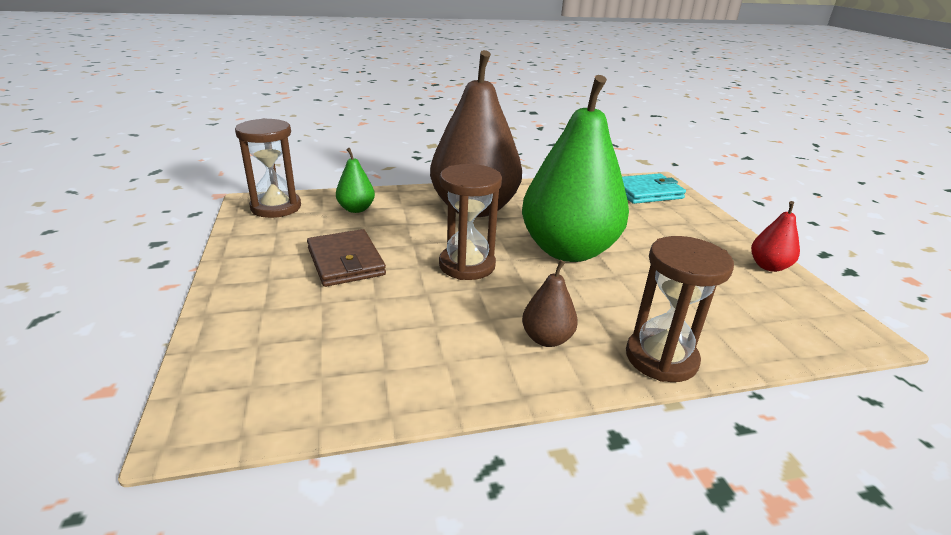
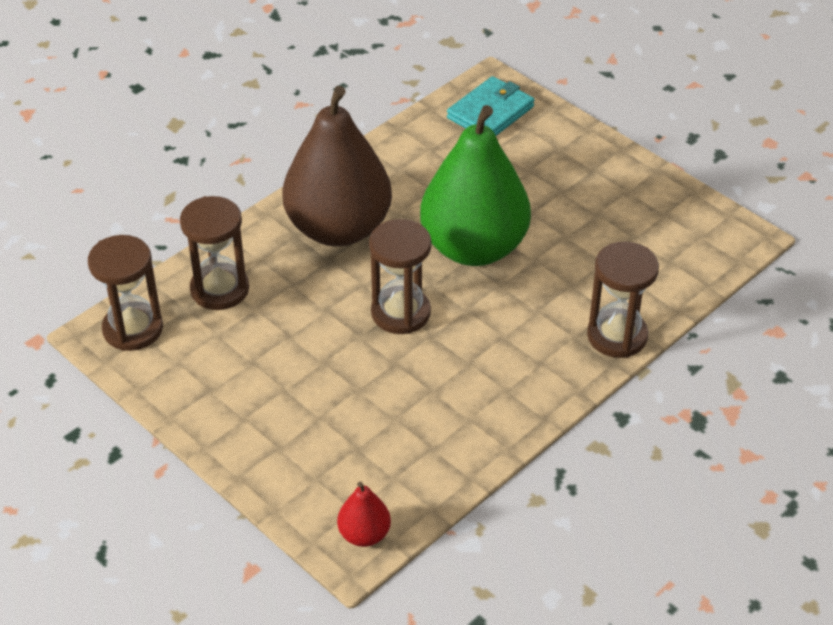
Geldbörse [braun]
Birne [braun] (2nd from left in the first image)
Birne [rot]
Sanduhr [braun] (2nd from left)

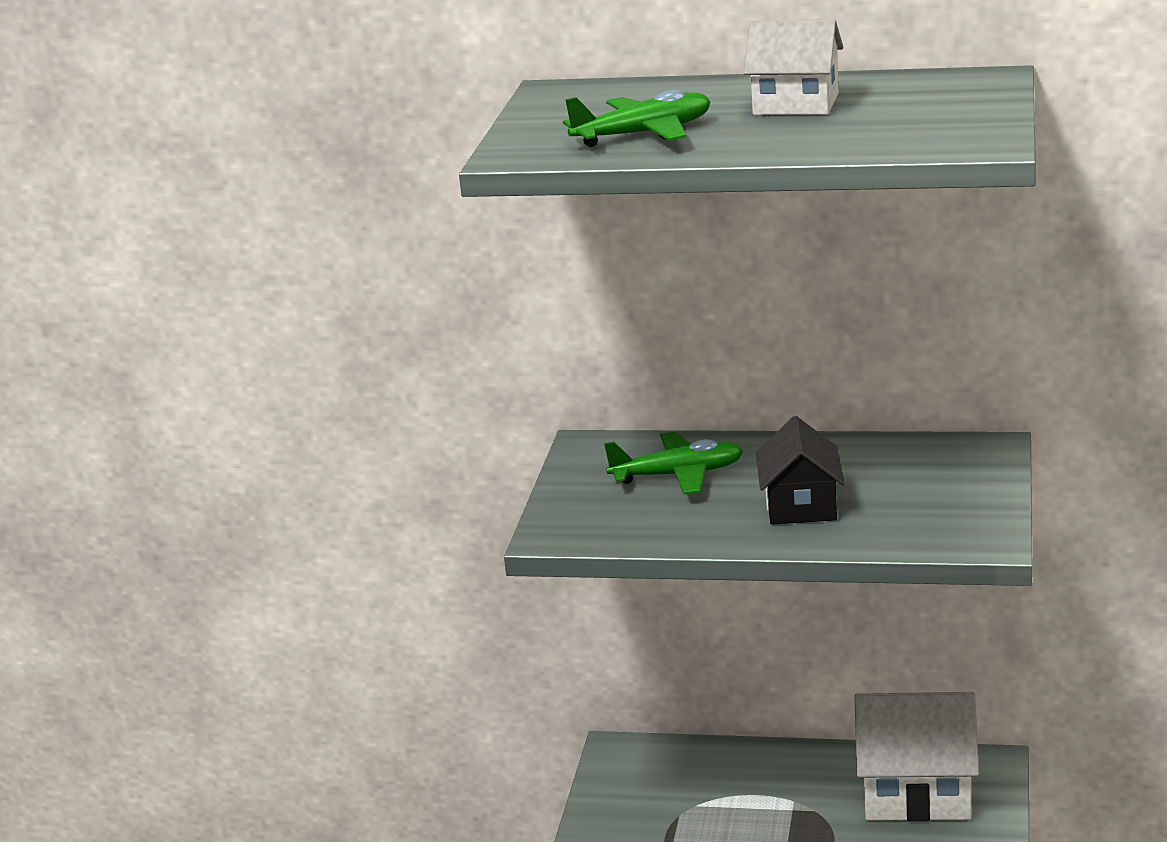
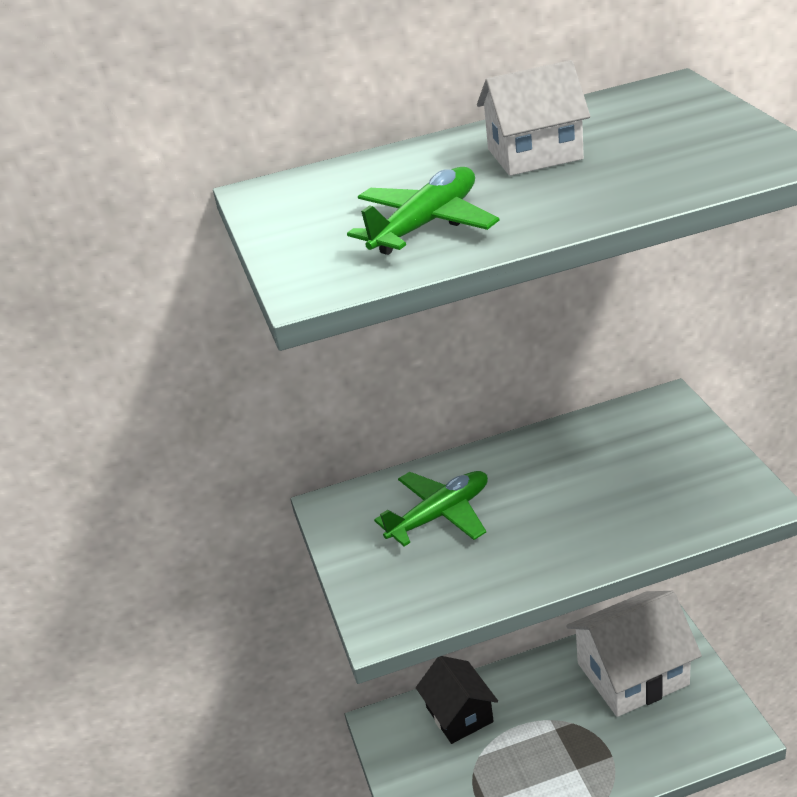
Haus [schwarz]

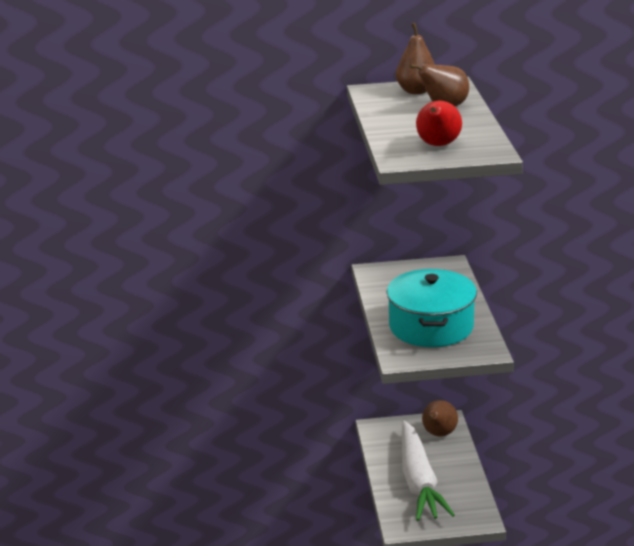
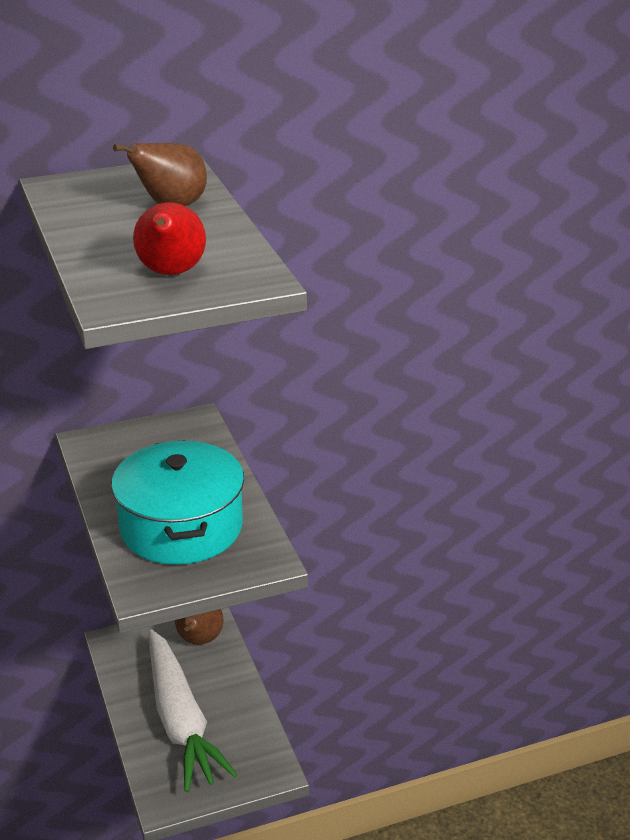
Birne [braun] (1st from left in the first image)

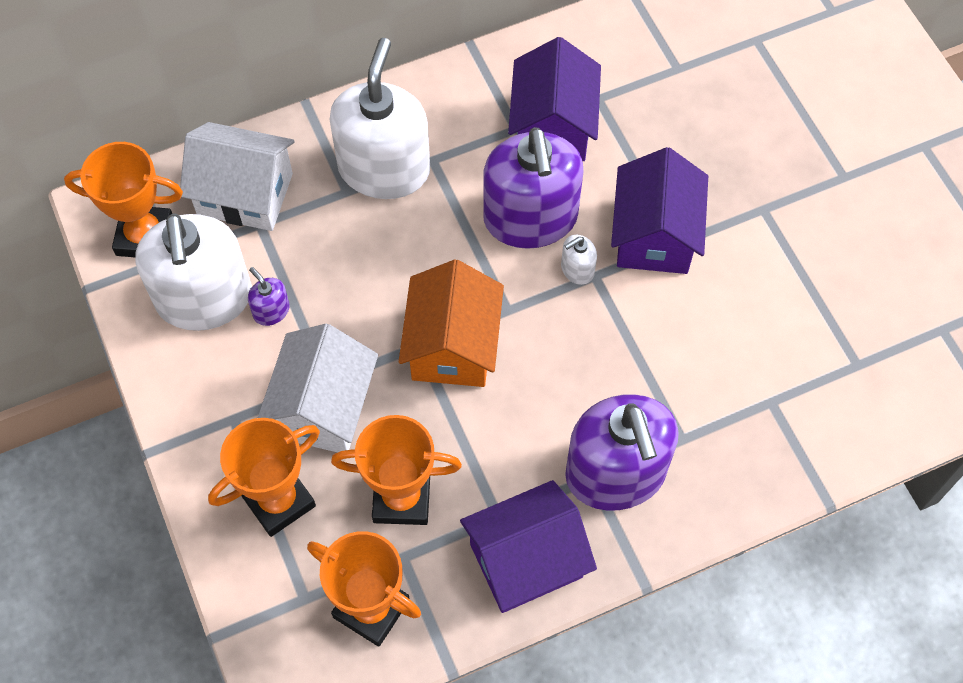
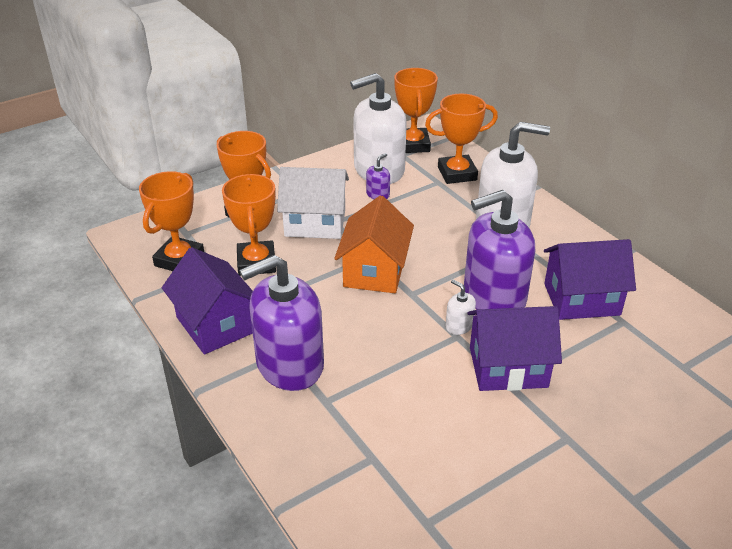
Pokal [orange] (5th from left)
Haus [orange]

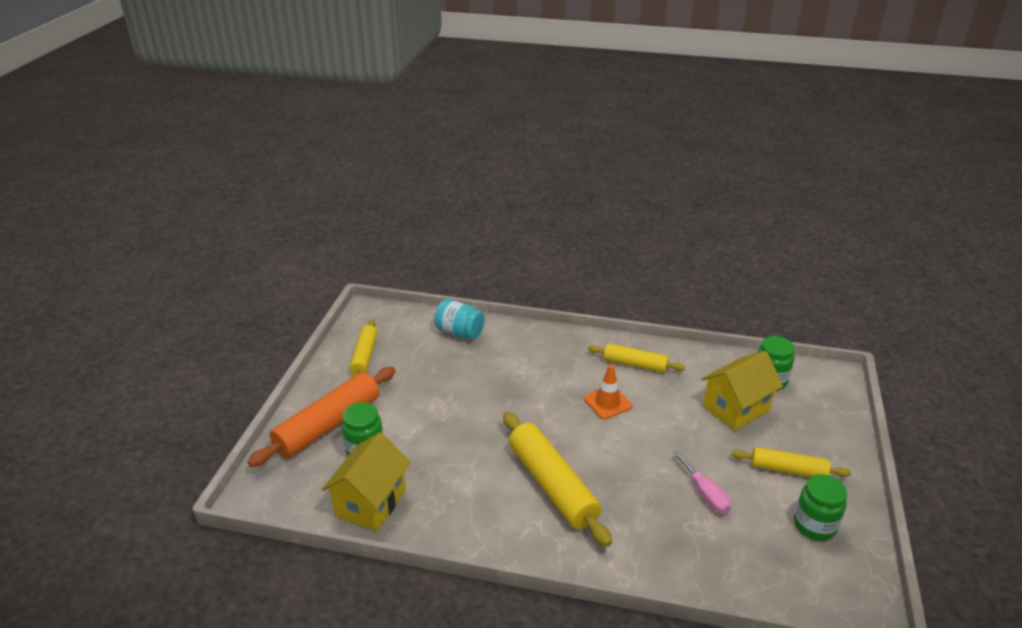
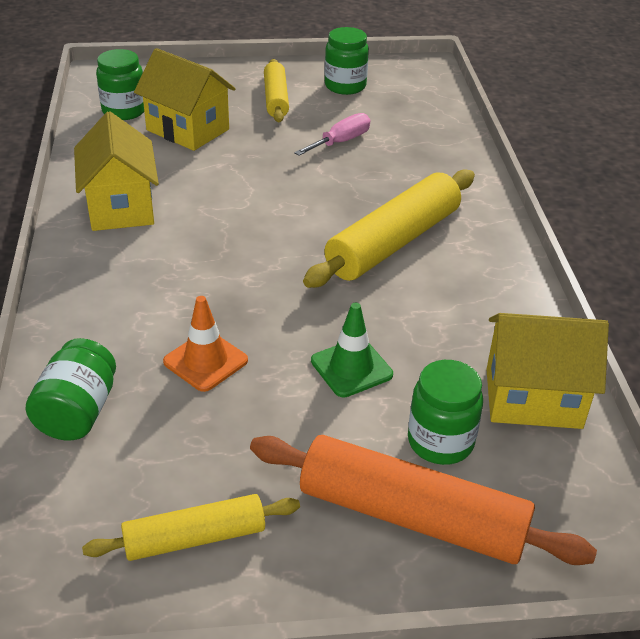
Leitkegel [grün]
Leitkegel [orange]
Haus [gelb] (1st from left)
Einmachglas [grün] (1st from left)

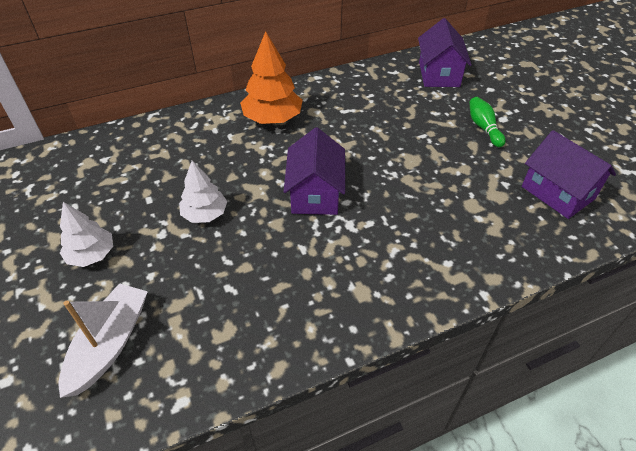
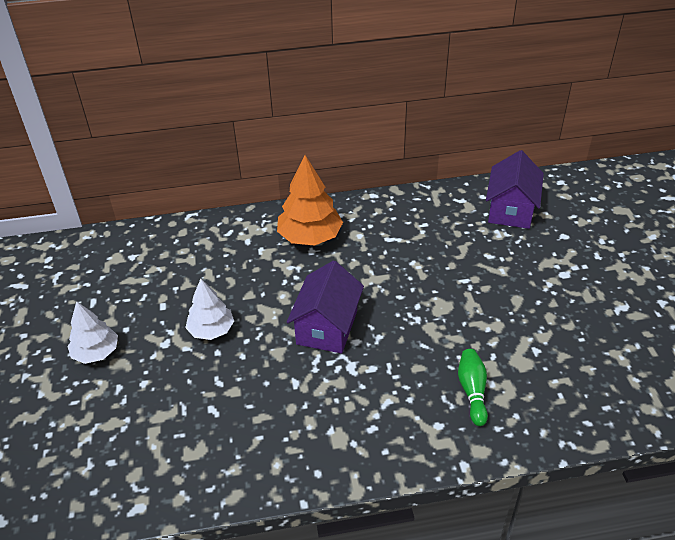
Boot [weiß]
Haus [lila] (3rd from left in the first image)
Bowlingkegel [grün]

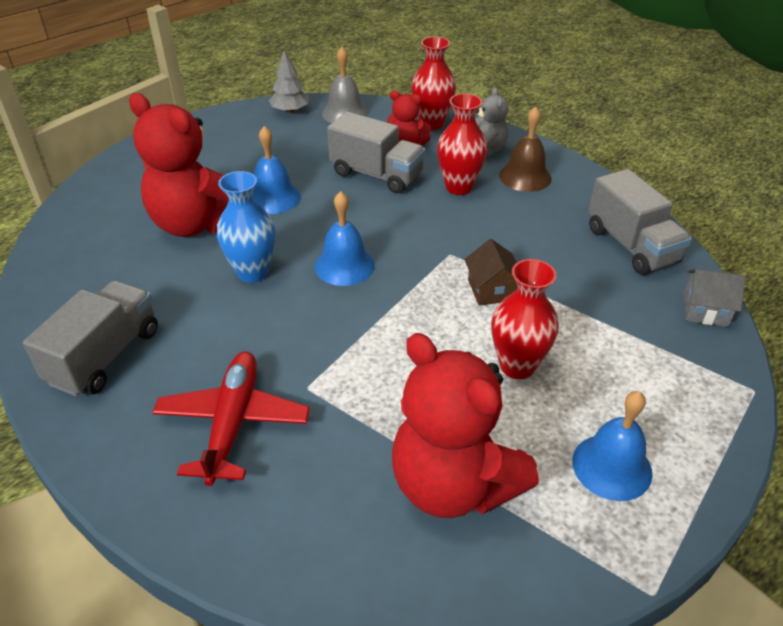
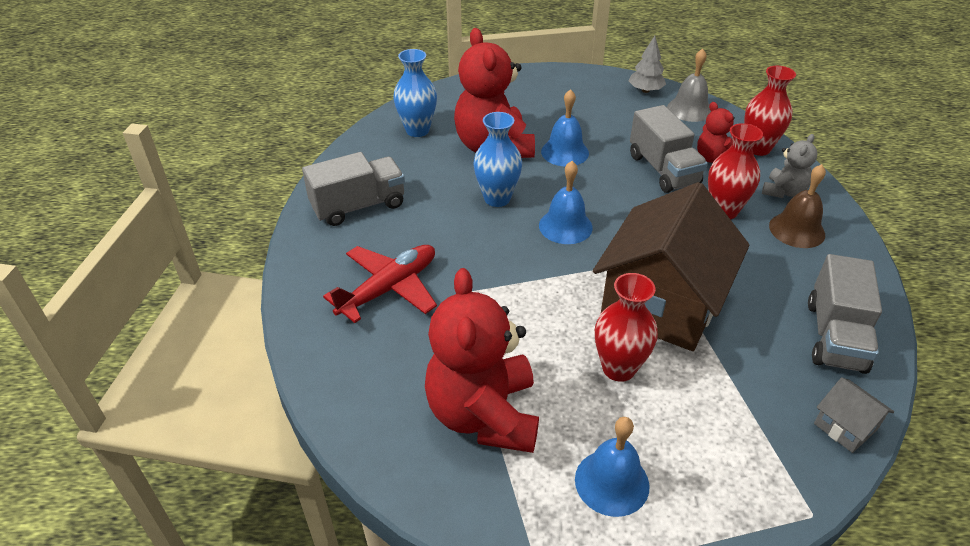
Vase [blau] (1st from left)
Haus [braun]

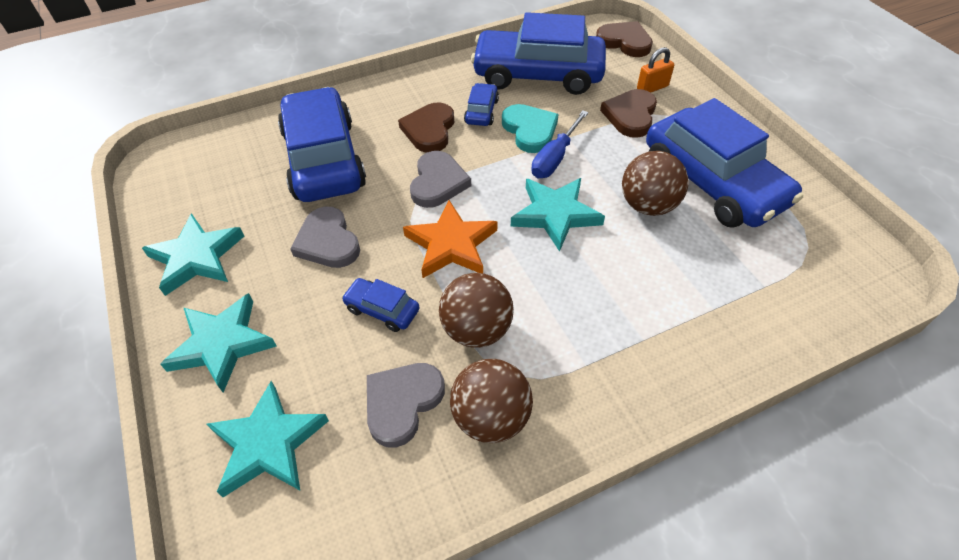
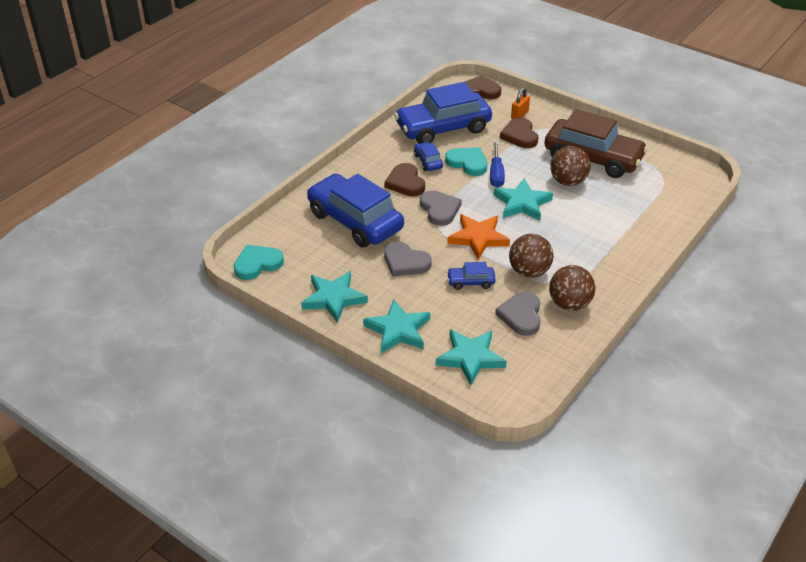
Herz [türkis] (1st from left)
Auto [braun]

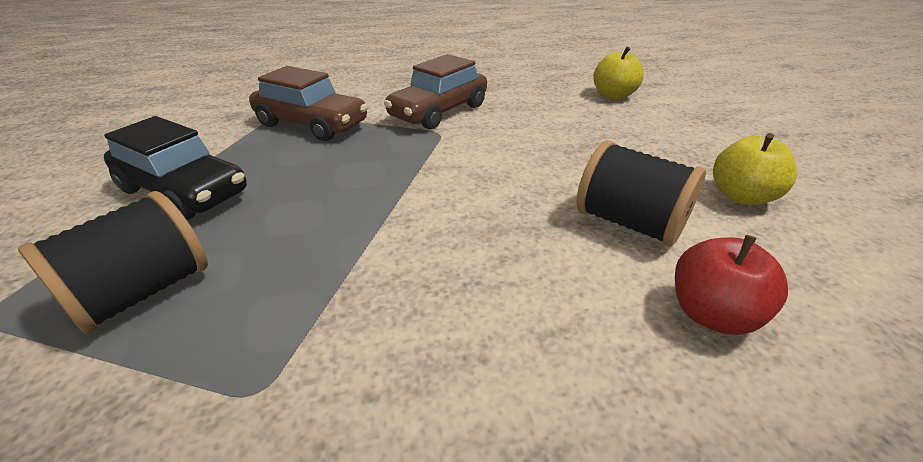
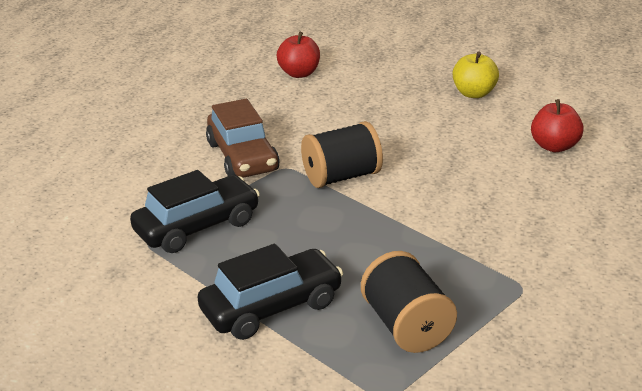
Garnrolle [schwarz] (1st from left)
Auto [schwarz] (1st from left)
Apfel [rot] (1st from left)

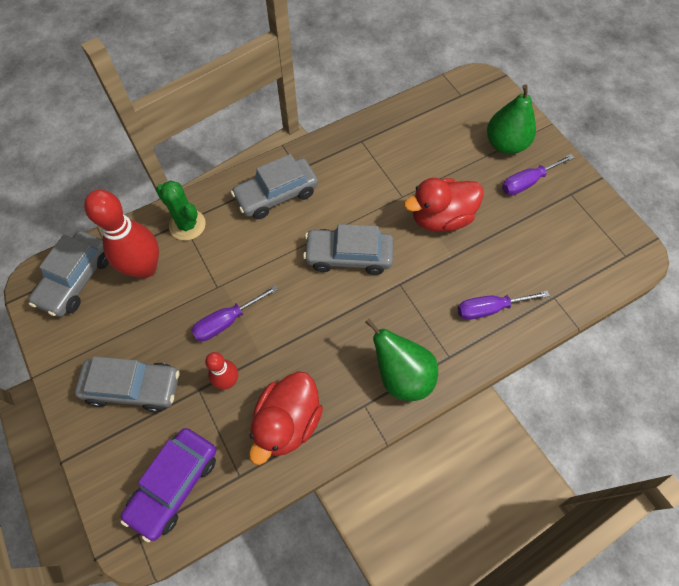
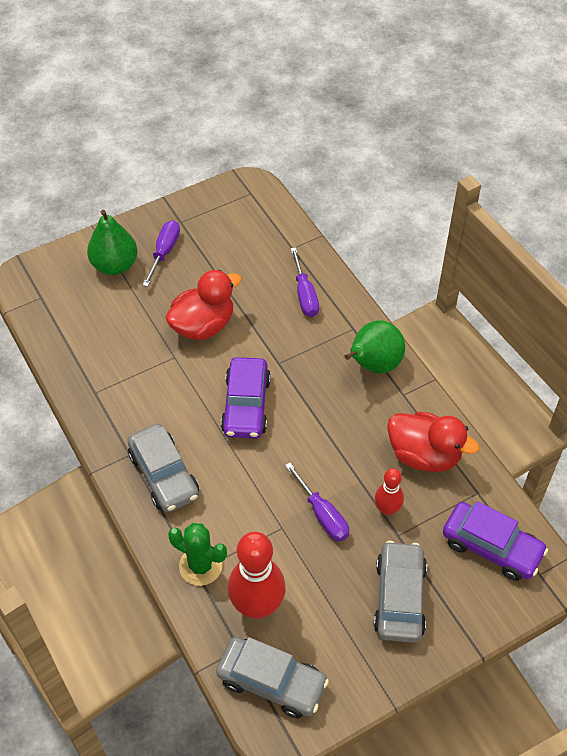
Auto [lila] (1st from left)
Kaktus [grün]
Ente [rot] (1st from left)
Schraubenzieher [lila] (1st from left)

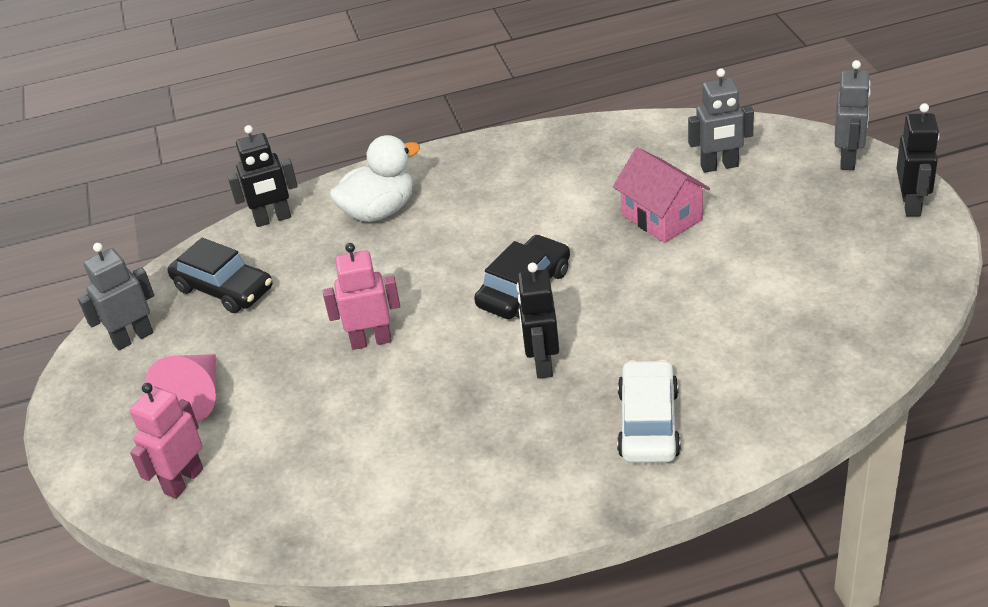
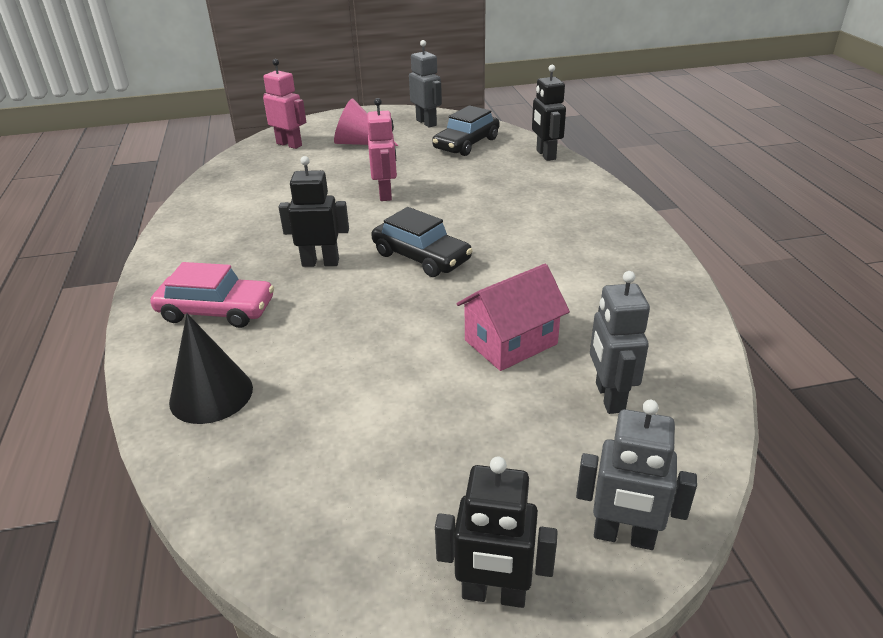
Ente [weiß]
Kegel [schwarz]
Auto [rosa]

